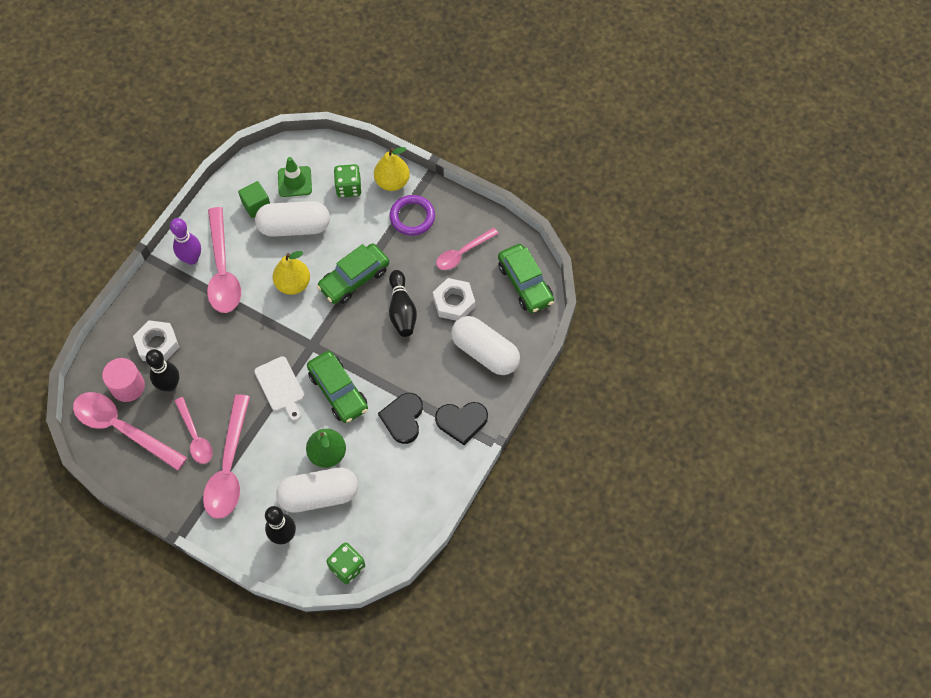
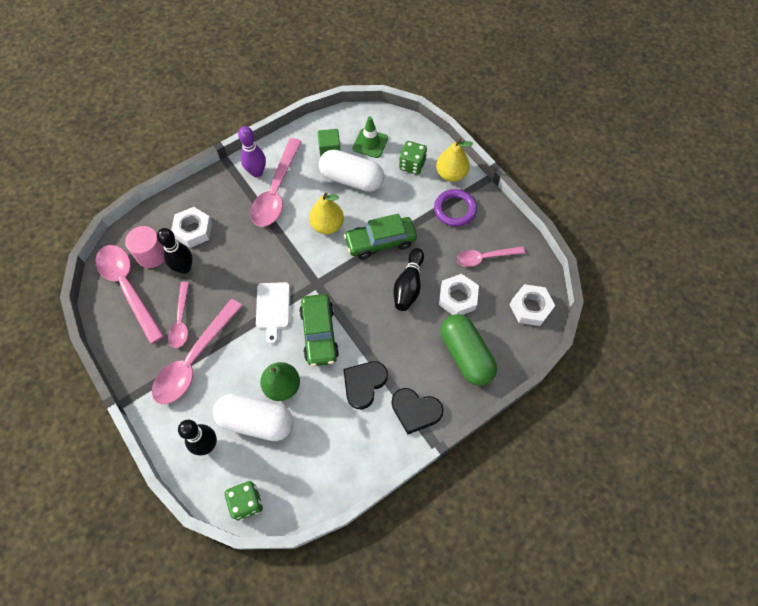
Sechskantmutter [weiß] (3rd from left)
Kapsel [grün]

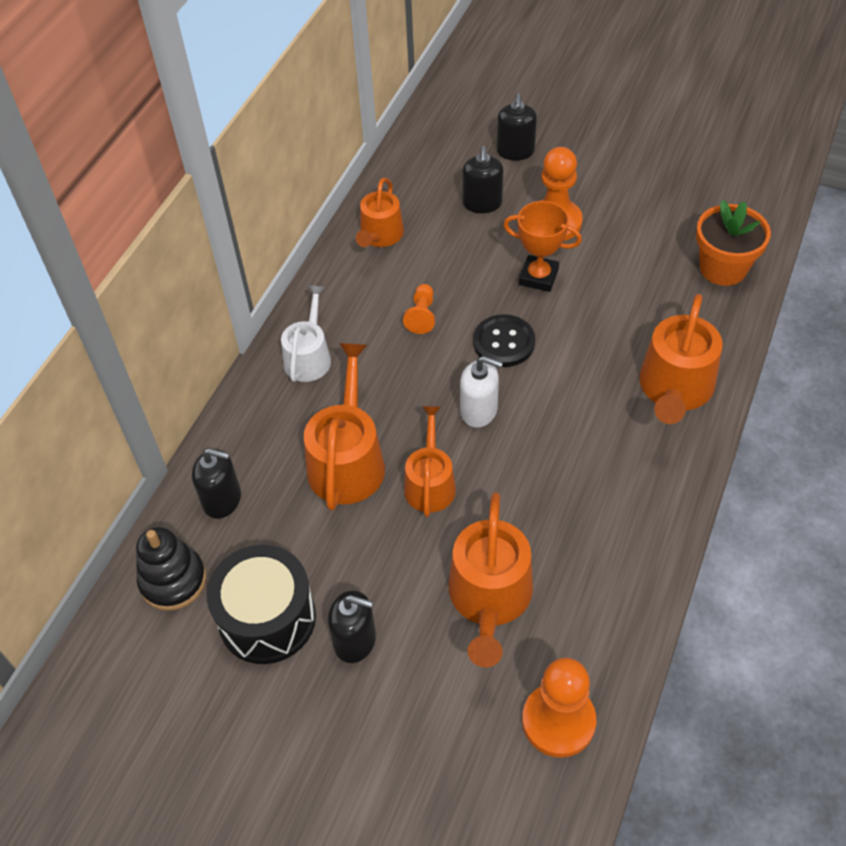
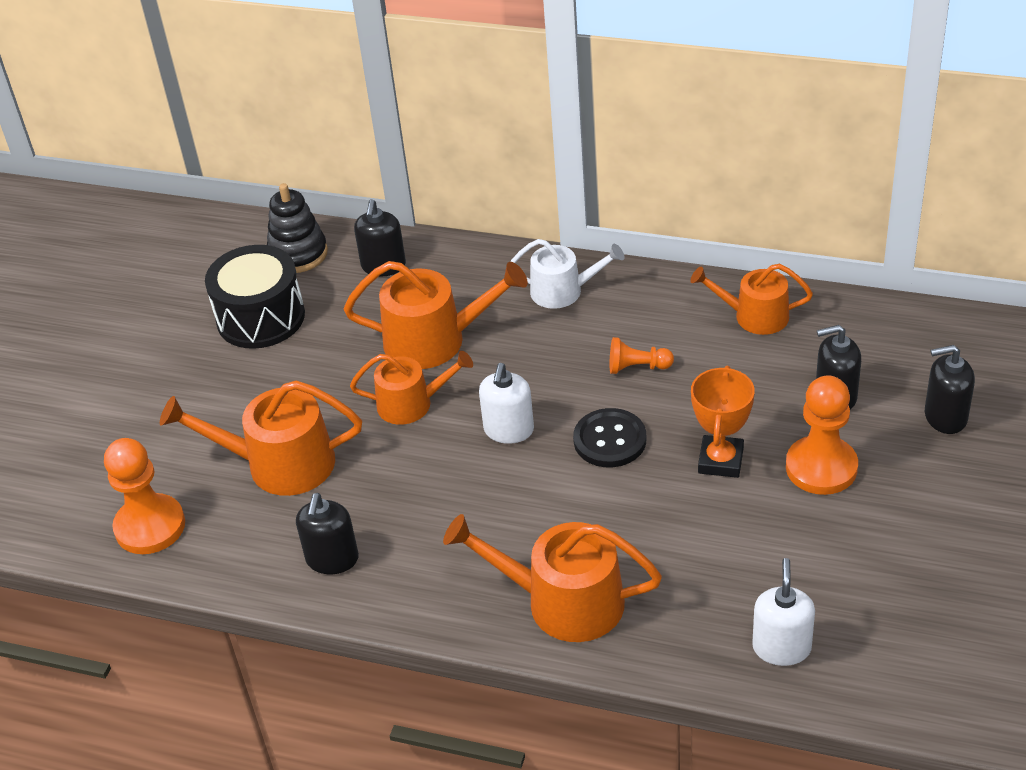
Seifenspender [schwarz] (1st from left)
Seifenspender [weiß] (2nd from left)

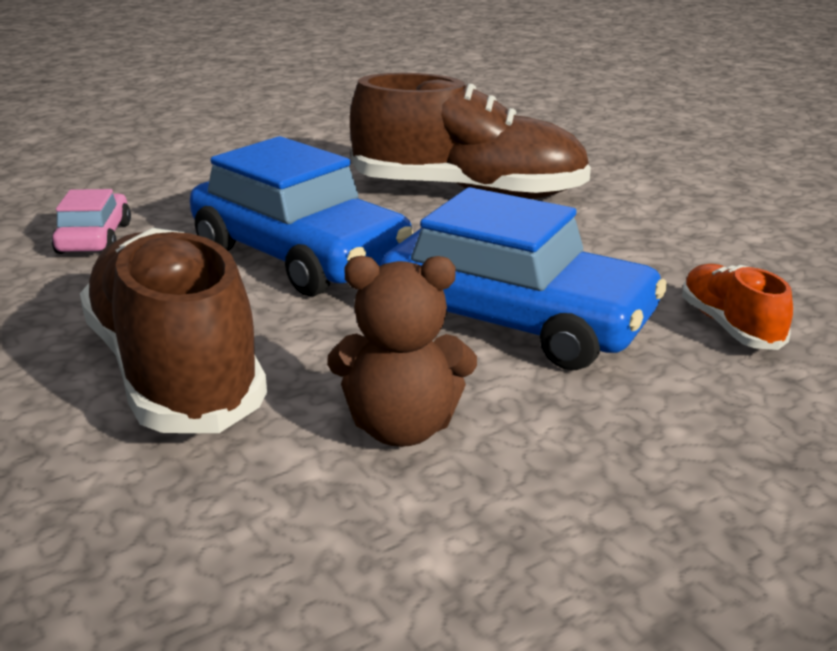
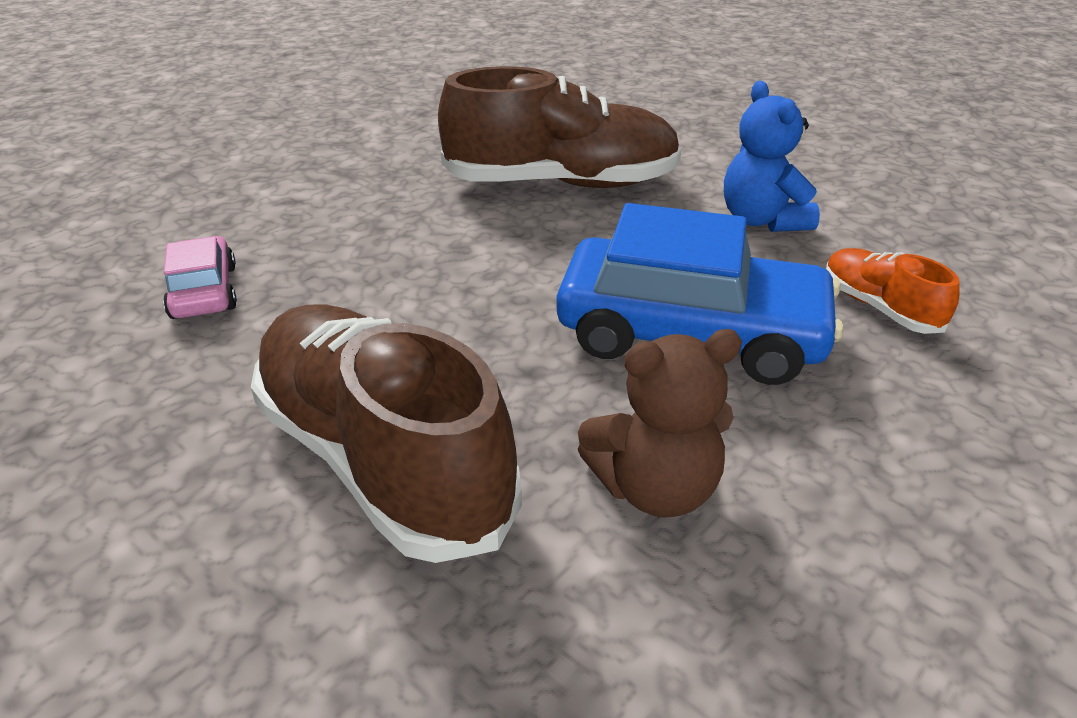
Auto [blau] (1st from left in the first image)
Teddybär [blau]

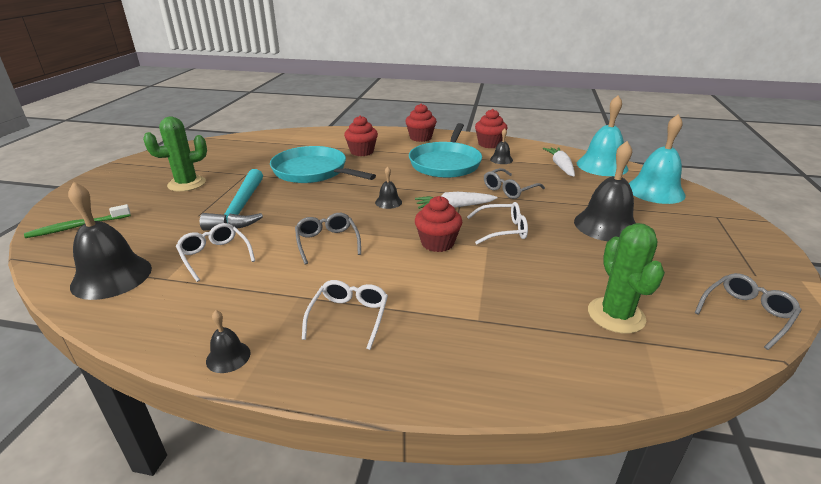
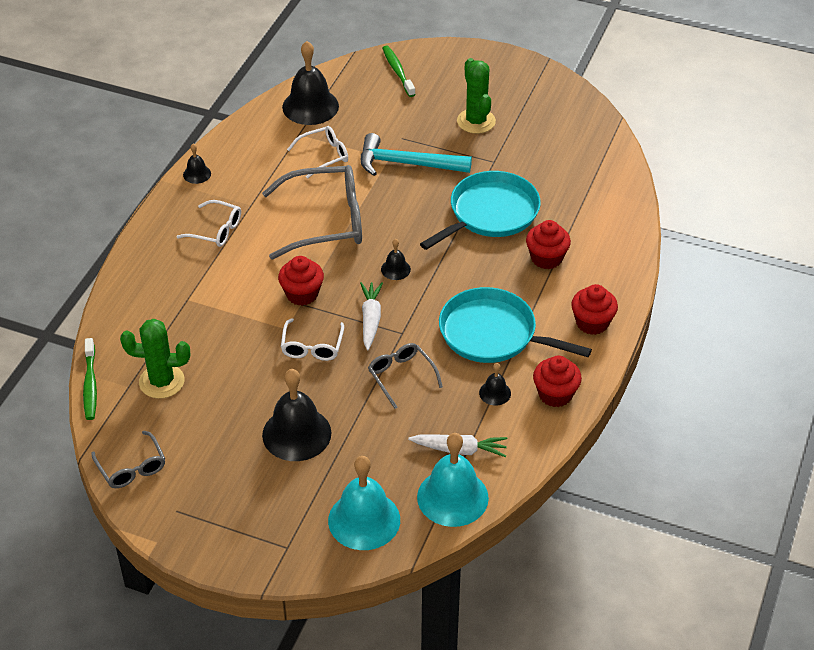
Zahnbürste [grün] (1st from left)
Brille [grau] (2nd from left)

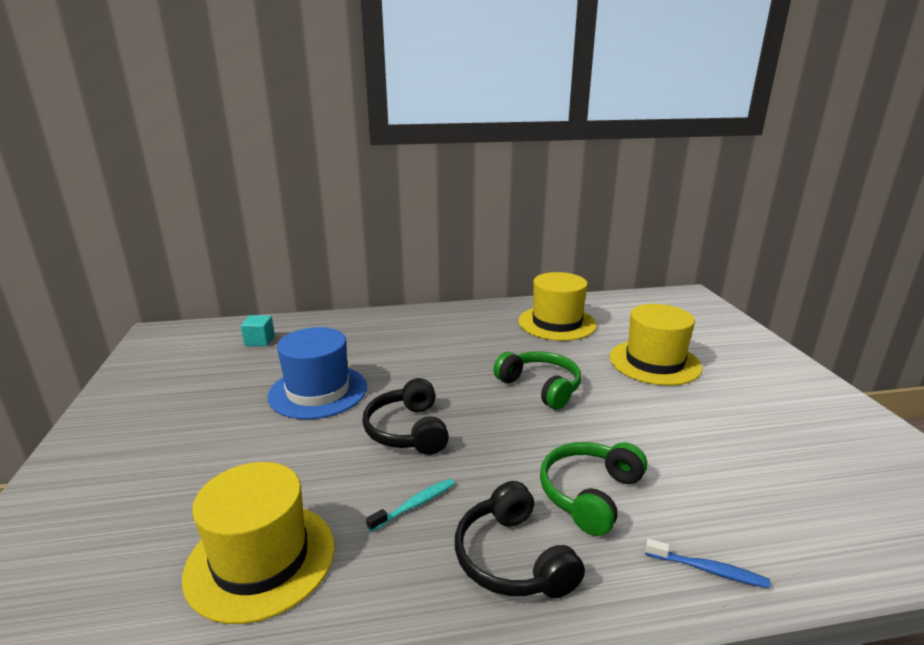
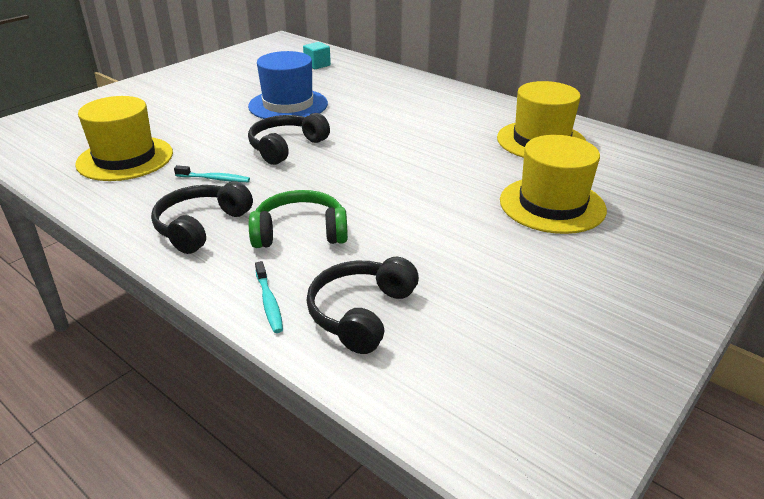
Kopfhörer [grün] (1st from left in the first image)
Kopfhörer [schwarz] (3rd from left)
Zahnbürste [türkis] (2nd from left)

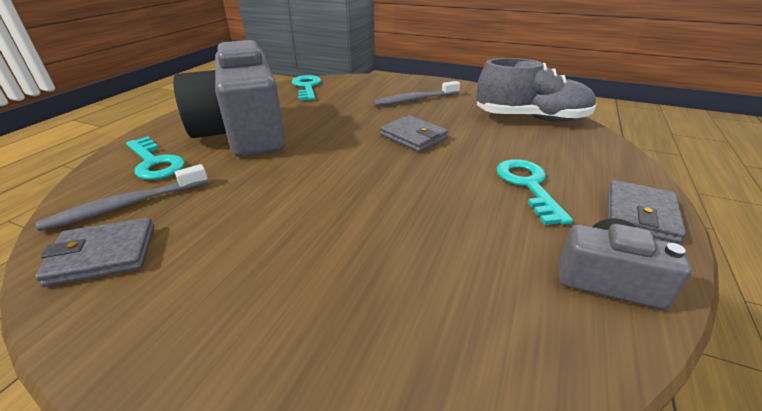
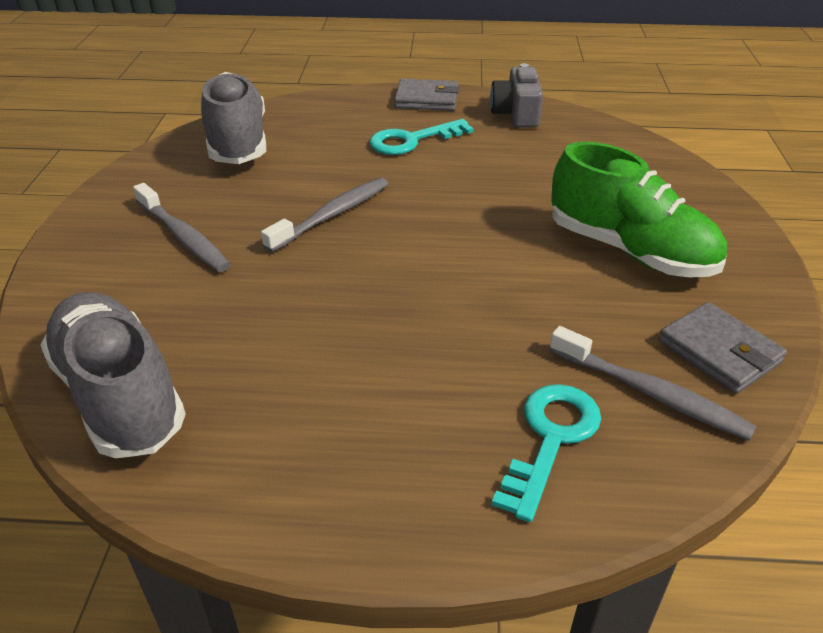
Kamera [grau] (1st from left in the first image)
Schuh [grün]
Schuh [grau] (1st from left)
Zahnbürste [grau] (2nd from left)

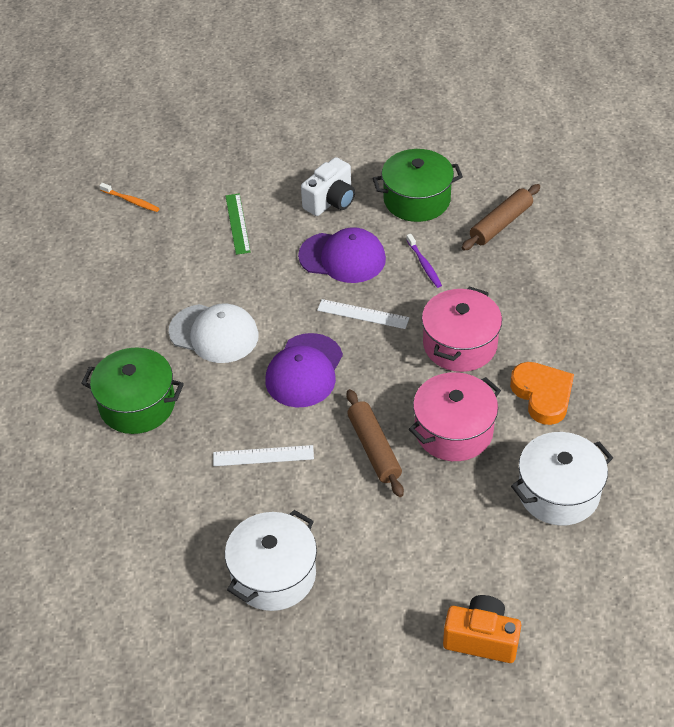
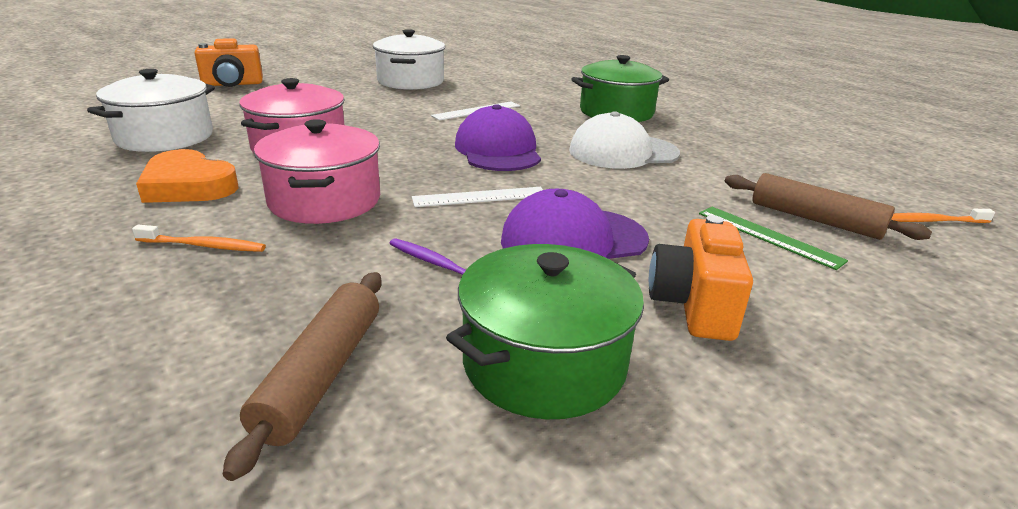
Zahnbürste [orange] (1st from left)
Nudelholz [braun] (2nd from left)
Kamera [orange] (2nd from left)

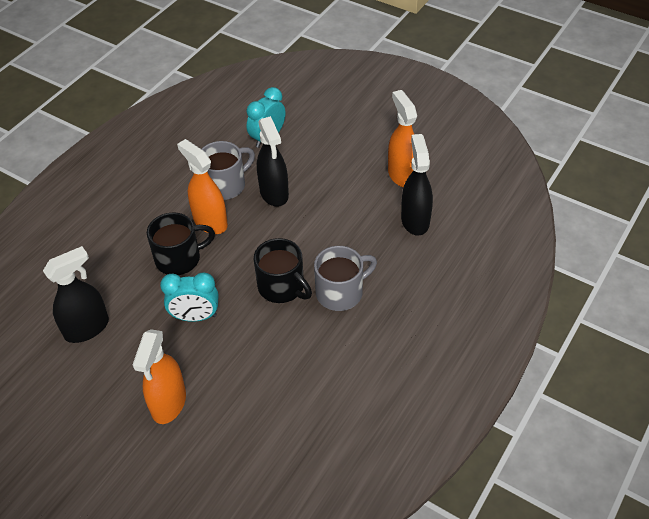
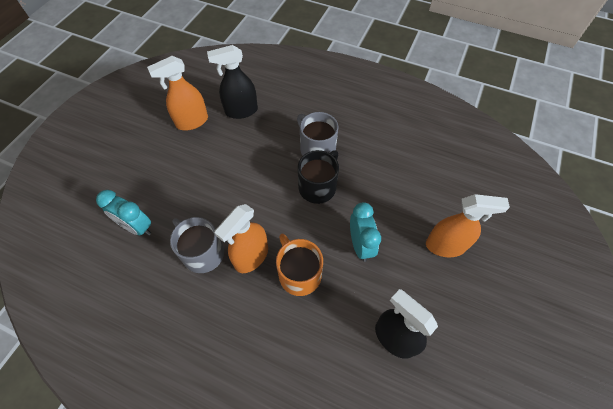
Sprühflasche [schwarz] (2nd from left in the first image)
Tasse [orange]

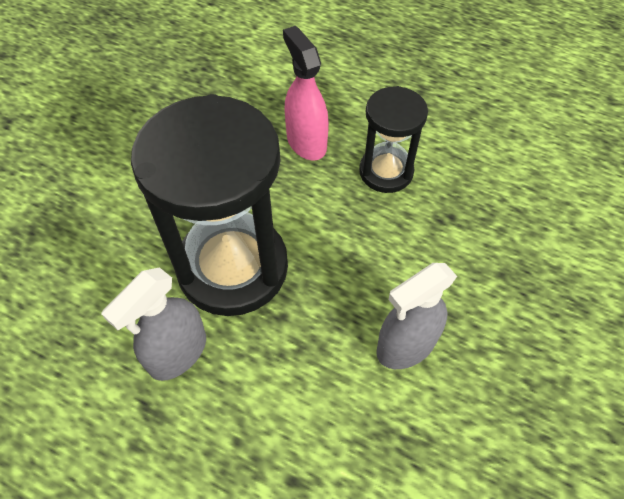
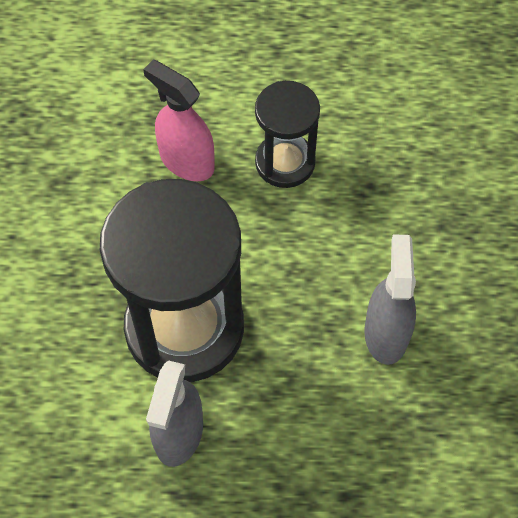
Sprühflasche [grau] (2nd from left)

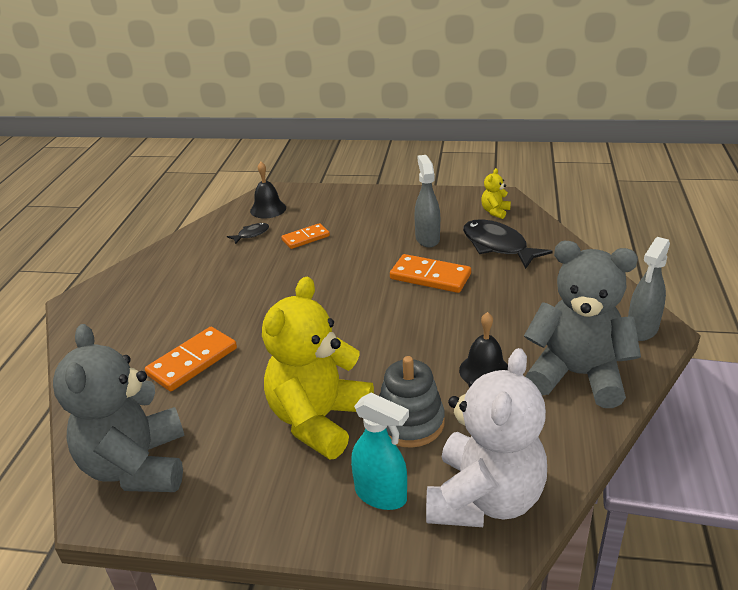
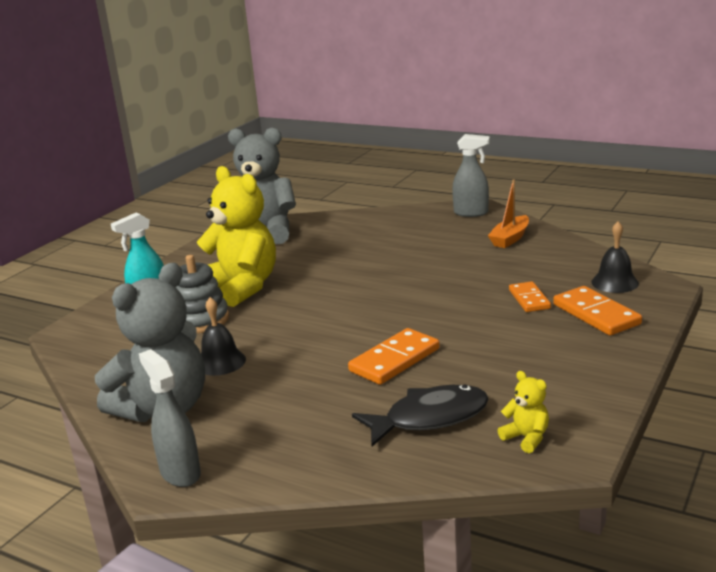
Fisch [schwarz] (1st from left in the first image)
Teddybär [weiß]
Boot [orange]
Dominostein [orange] (3rd from left)
Sprühflasche [grau] (2nd from left)

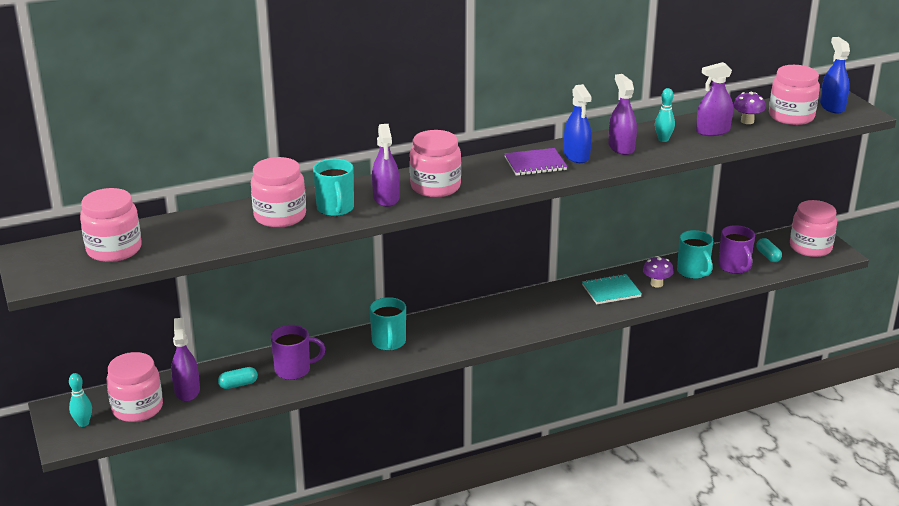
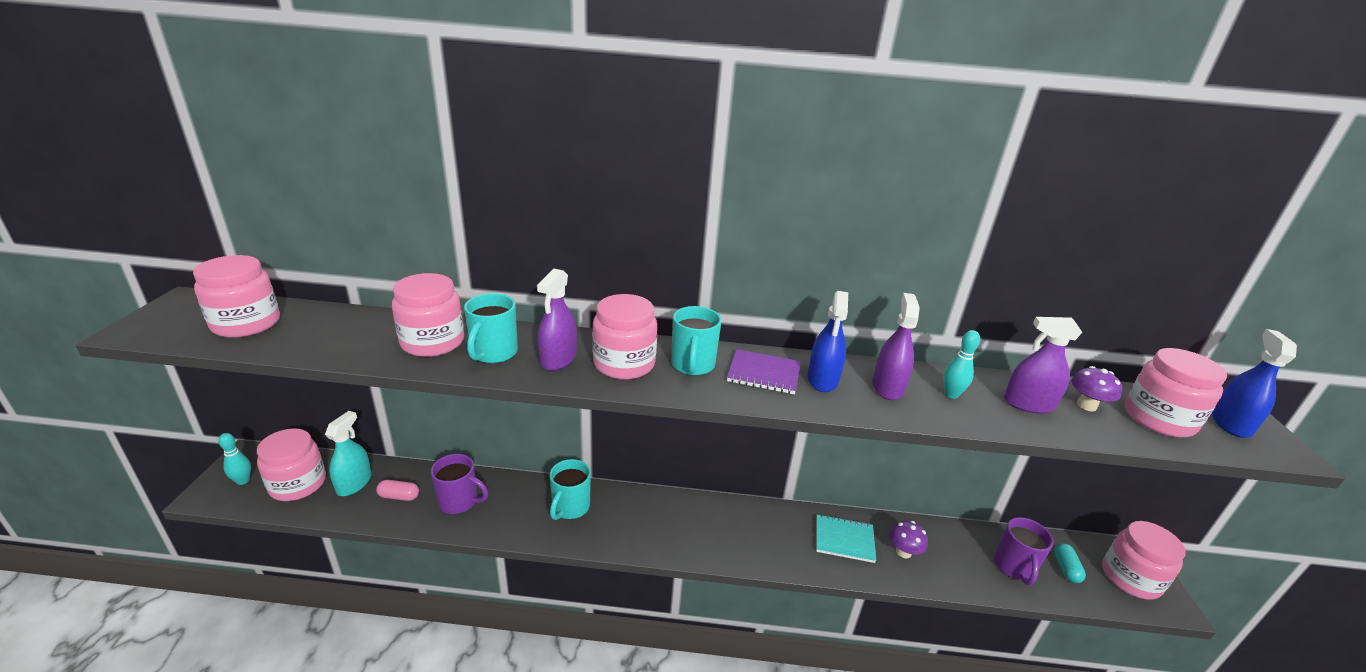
Tasse [türkis] (3rd from left)
Sprühflasche [türkis]
Kapsel [rosa]

